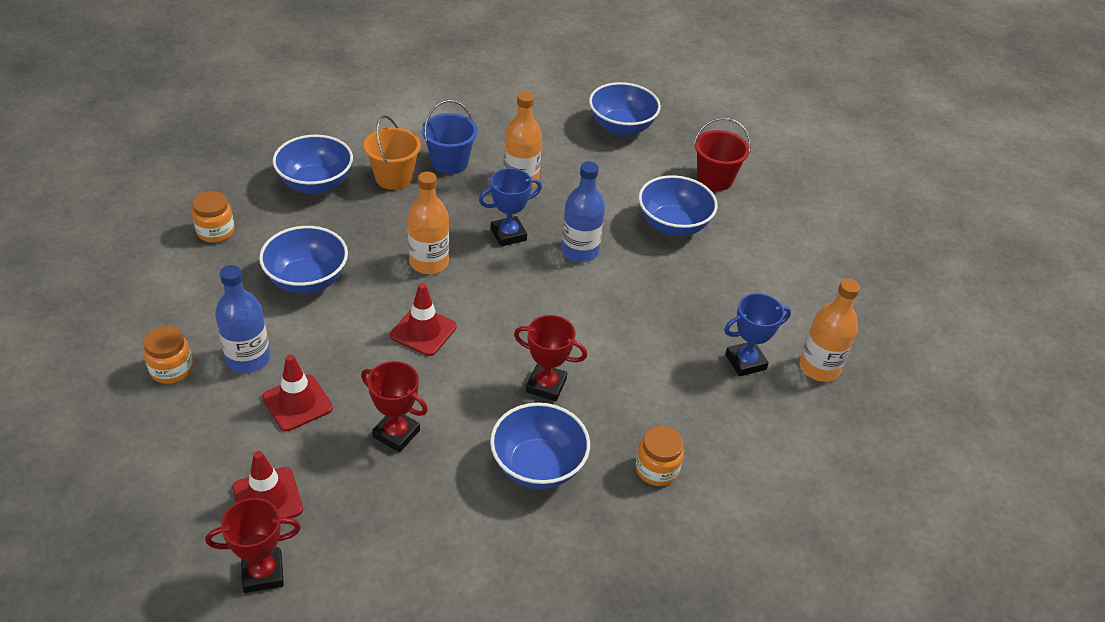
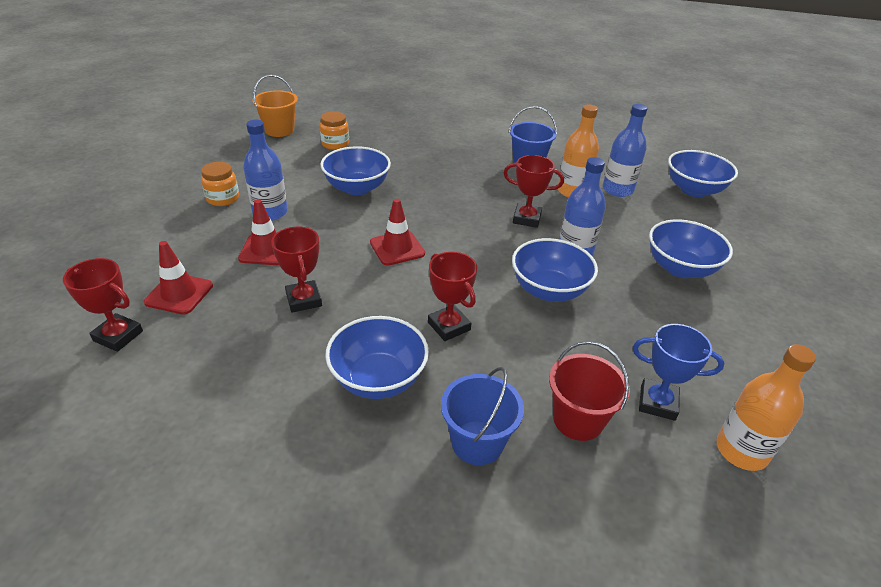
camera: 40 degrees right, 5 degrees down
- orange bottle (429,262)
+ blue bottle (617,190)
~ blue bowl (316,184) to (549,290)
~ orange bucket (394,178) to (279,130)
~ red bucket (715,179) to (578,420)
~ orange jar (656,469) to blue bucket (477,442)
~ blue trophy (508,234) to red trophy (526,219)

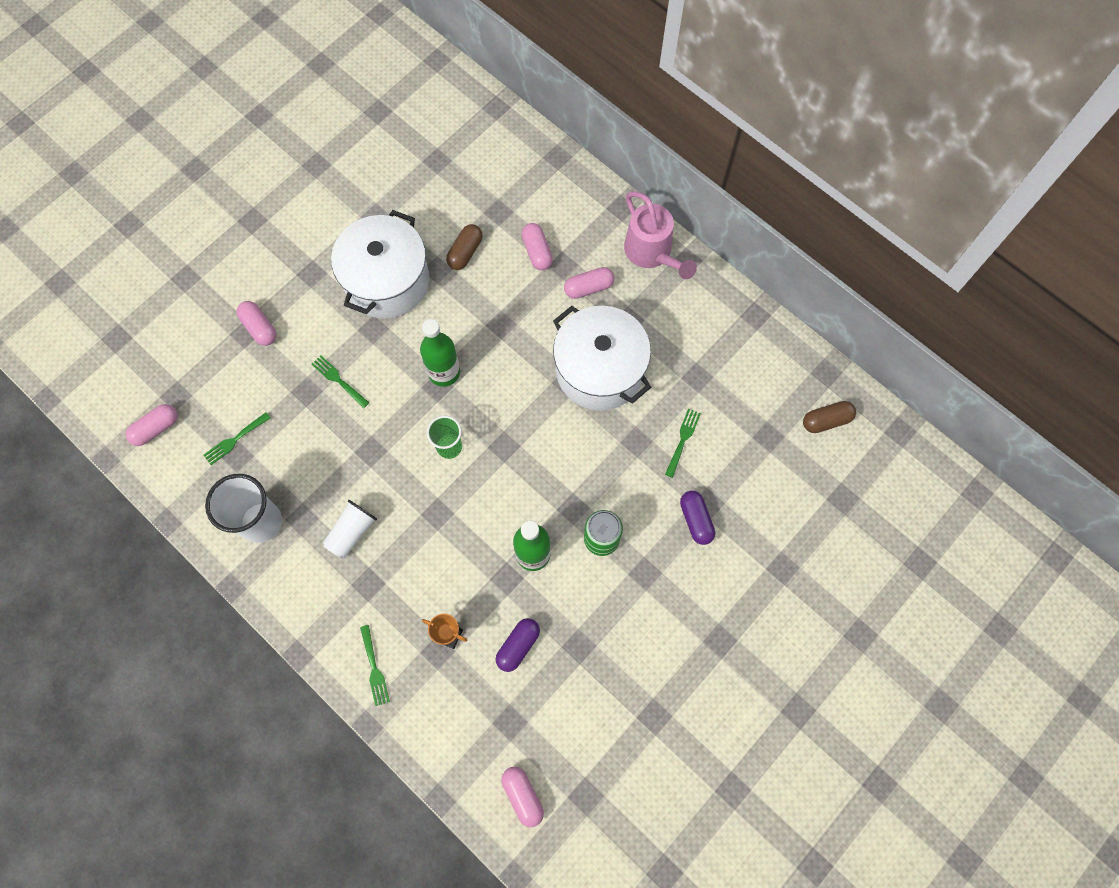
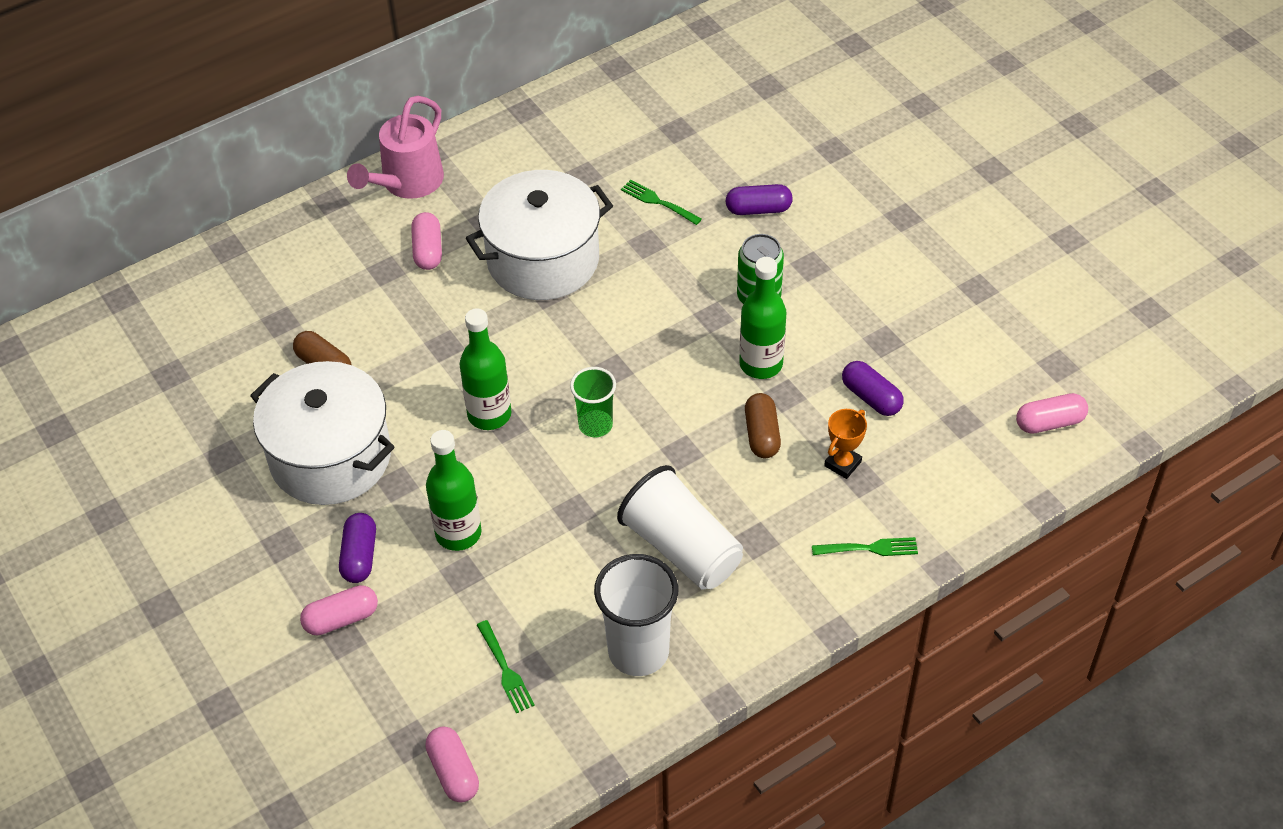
camera: 75 degrees left, 20 degrees down
- pink capsule (537,251)
+ purple capsule (359,556)
~ brown capsule (826,420) to (762,434)
~ green fork (338,380) to green bottle (458,533)
~ pink watering can (652,253) = (406,183) 135 degrees clockwise
~ white cup (351,532) = (681,548) x1.63

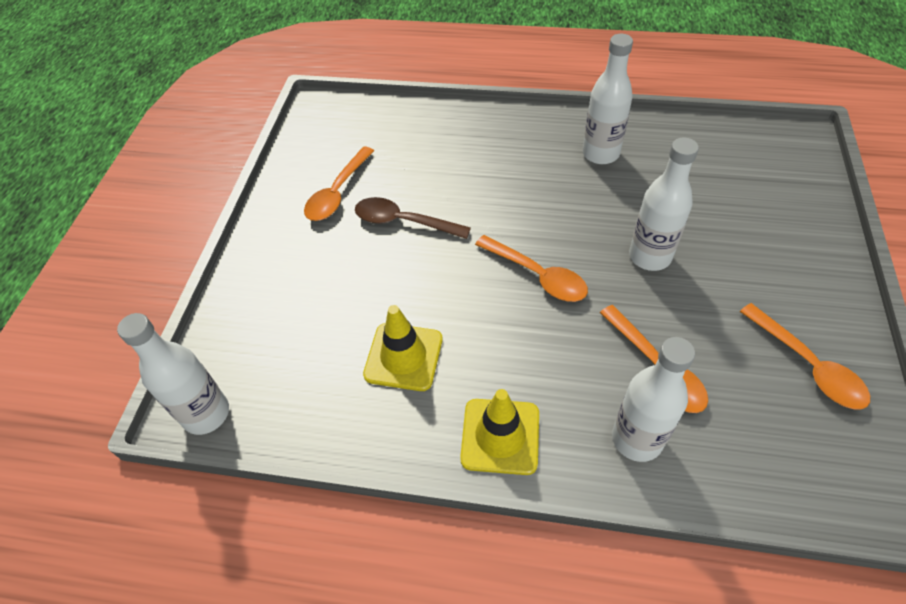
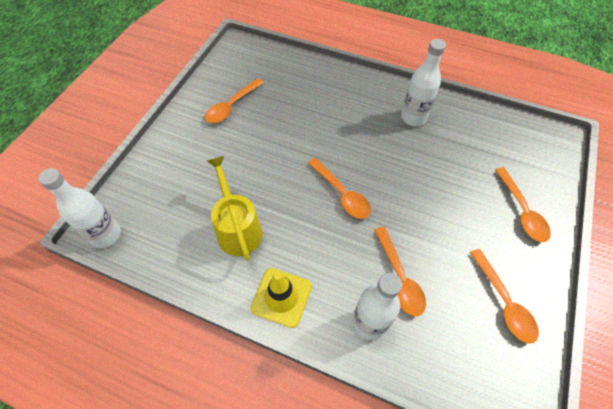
camera: 10 degrees right, 5 degrees up
- brown spoon (404,222)
- white bottle (650,256)
+ orange spoon (521,210)
~ yellow traffic cone (403,357) to yellow watering can (237,228)

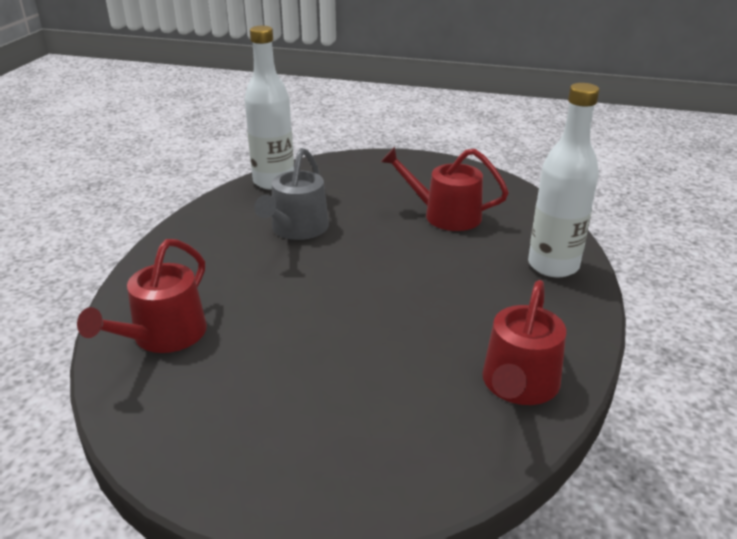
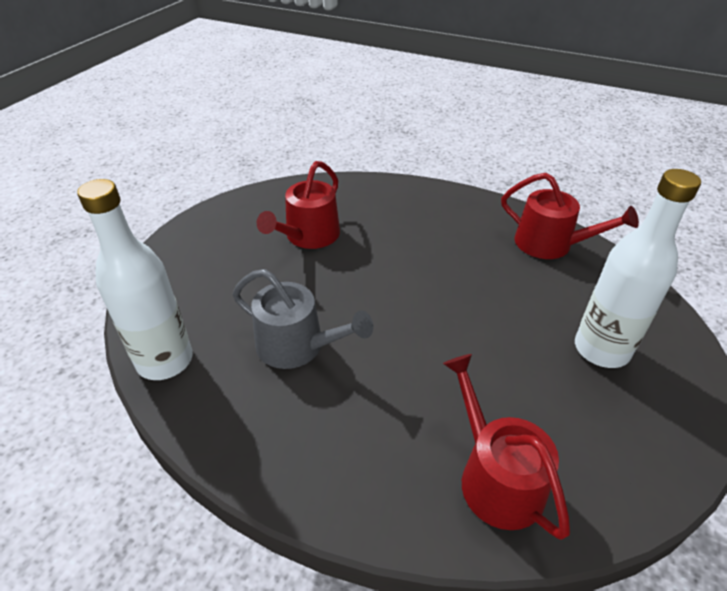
camera: 80 degrees left, 10 degrees up
~ white bottle (553,265) to (601,349)
~ red watering can (163,336) = (495,477) 150 degrees counterclockwise

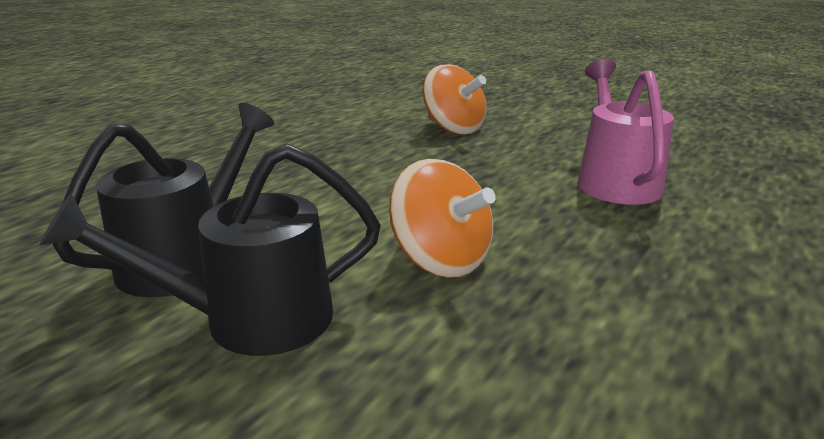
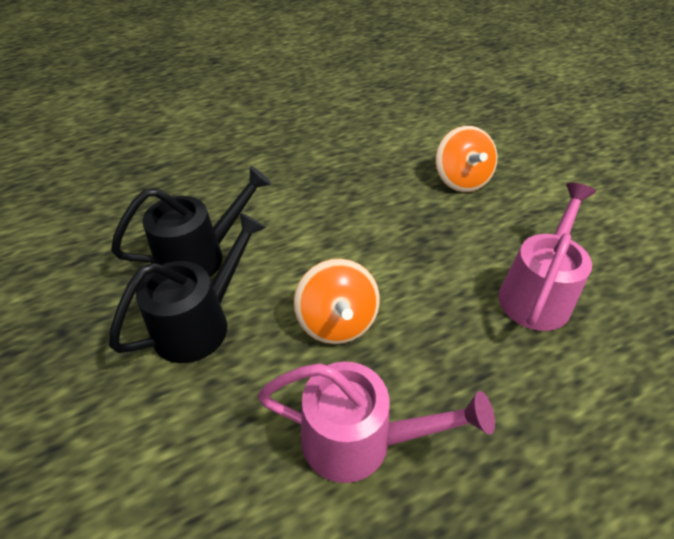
camera: 30 degrees right, 20 degrees up
+ pink watering can (360,440)
~ black watering can (249,319) = (201,323) 120 degrees clockwise

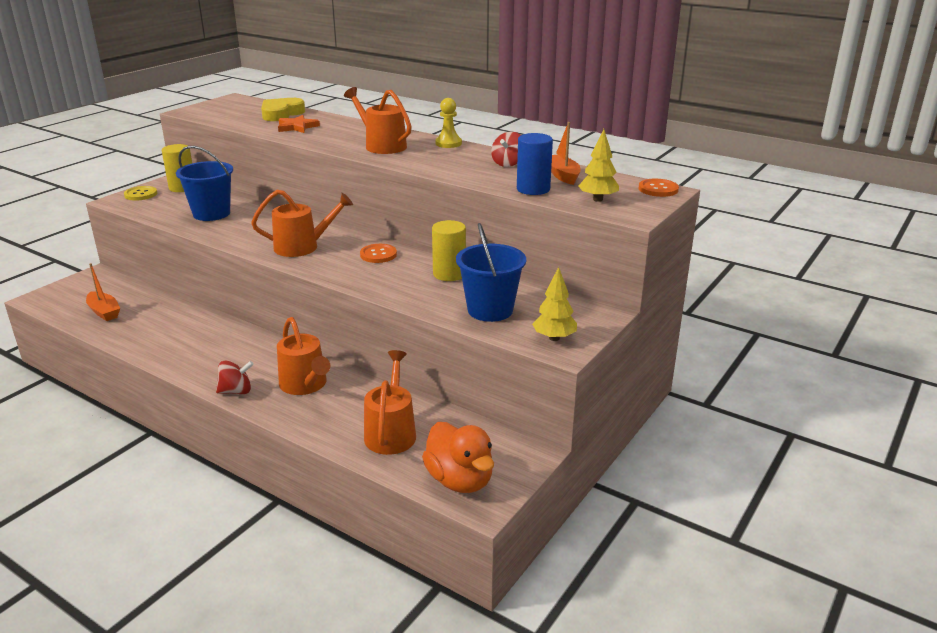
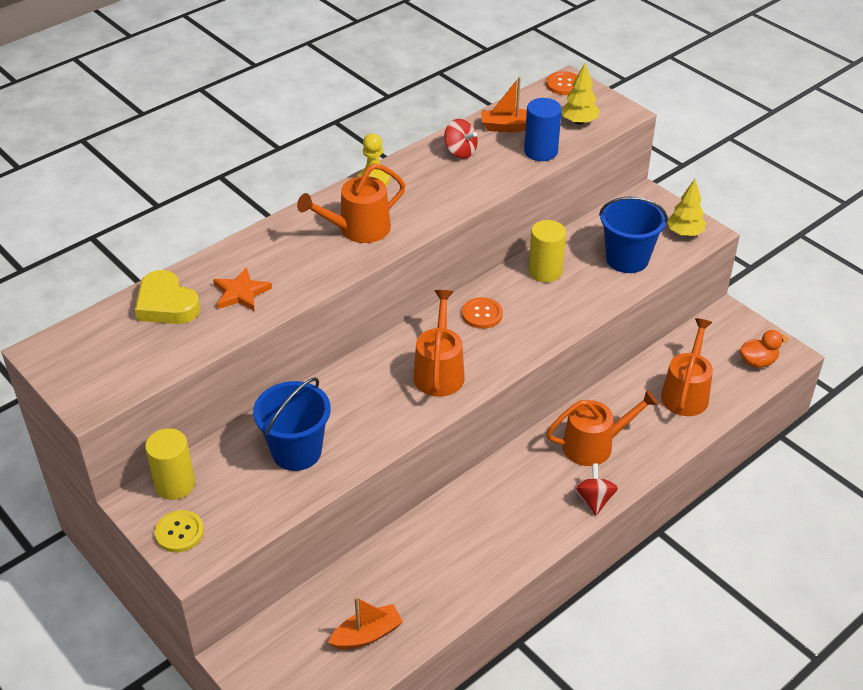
camera: 75 degrees left, 15 degrees up
~ orange watering can (391,432) = (686,393) 90 degrees clockwise
~ orange duck (460,480) = (757,362) x0.61

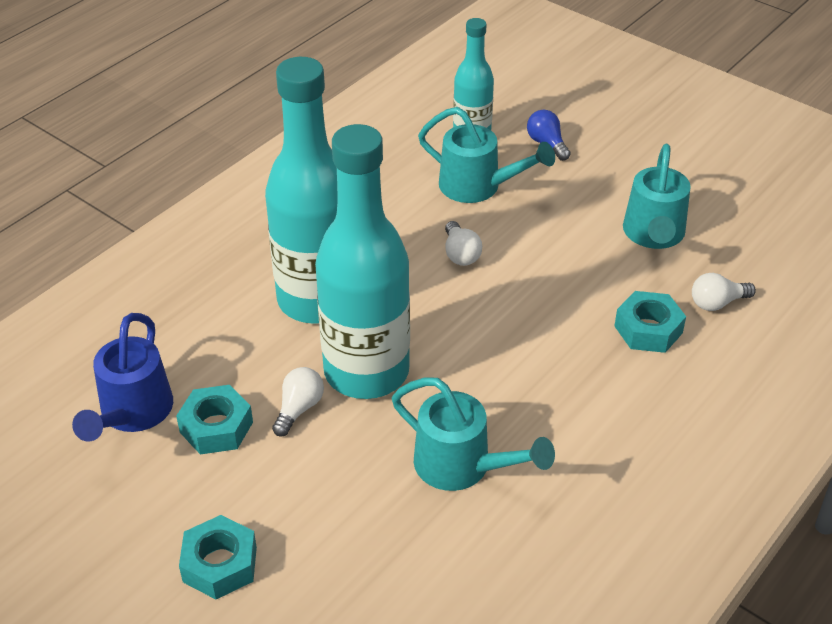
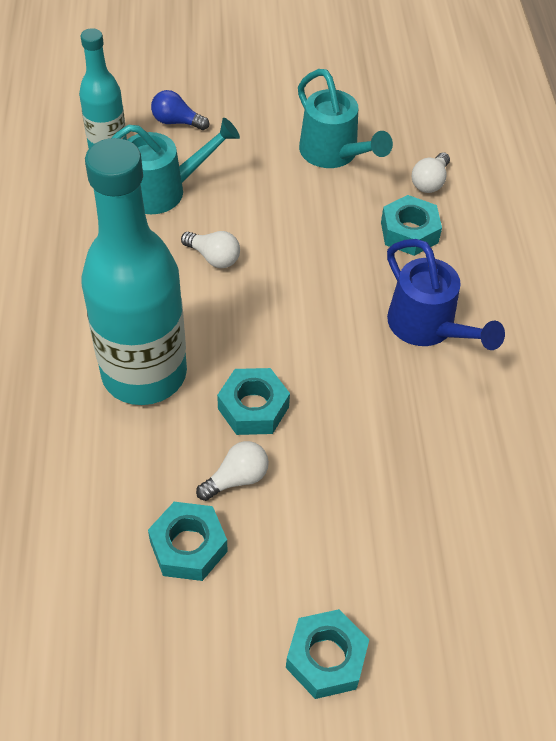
camera: 45 degrees left, 10 degrees up
- turquoise watering can (462,466)
~ blue watering can (132,413) to (427,327)
~ turquoise bottle (366,372) to turquoise nut (253,408)
~ white light bulb (299,409) = (237,478) 75 degrees clockwise

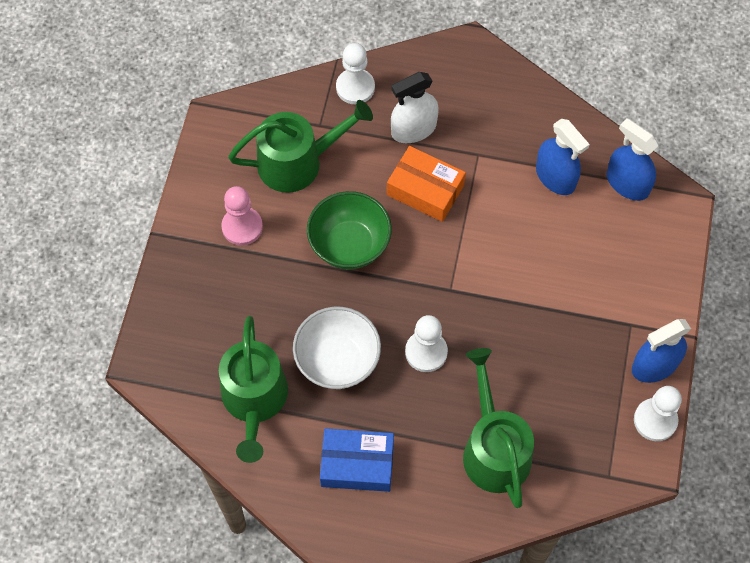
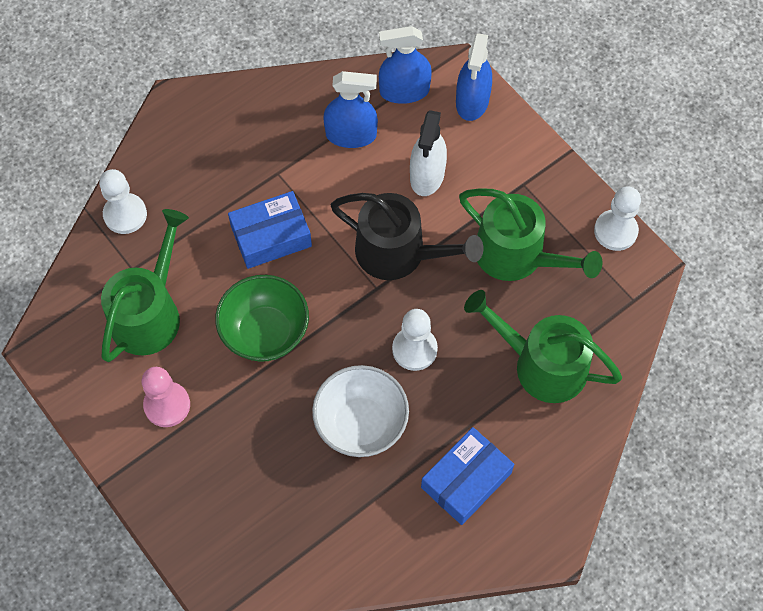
camera: 50 degrees left, 0 degrees up
+ black watering can (398,253)
~ green watering can (254,400) to (516,255)
~ white spray bottle (413,129) to (427,175)
~ blue spray bottle (655,365) to (472,101)
~ orange box (425,190) to blue box (271,236)

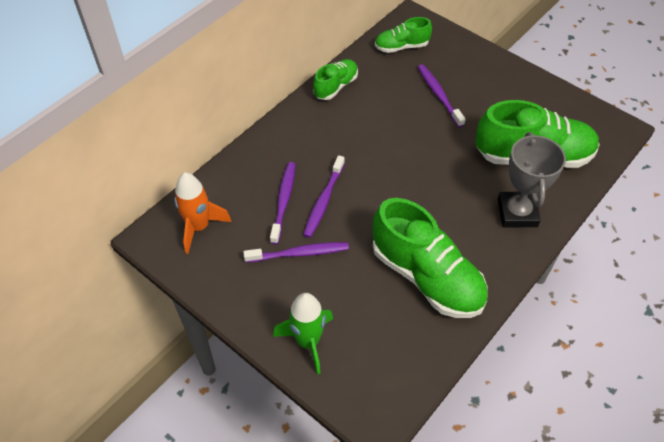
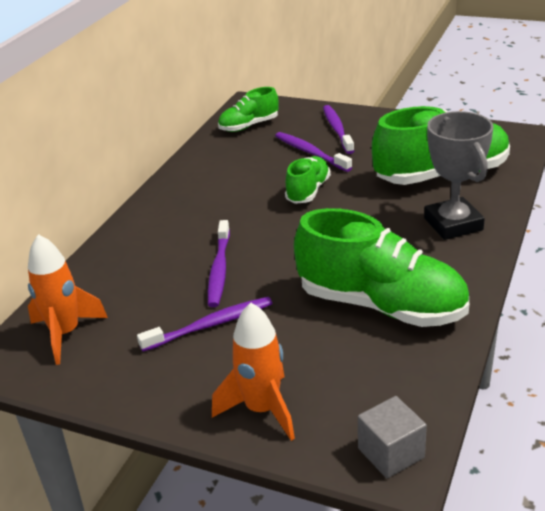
camera: 15 degrees left, 20 degrees down
+ grey cube (391,453)
~ purple toothbrush (283,201) to (337,130)
~ green shoe (335,86) to (308,191)
~ green rocket (308,342) to orange rocket (262,410)

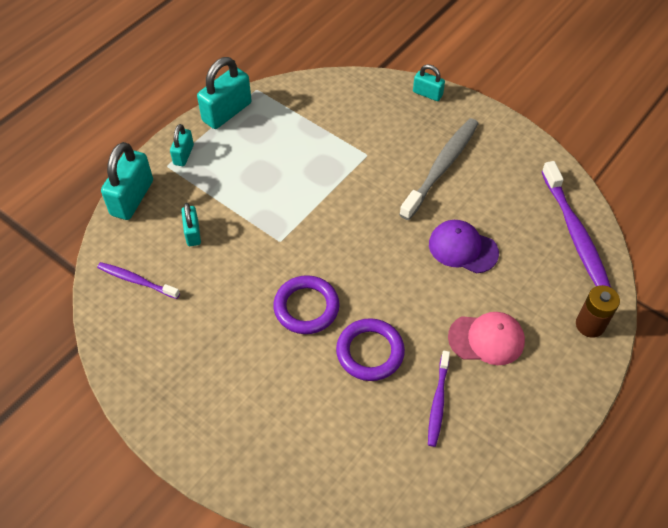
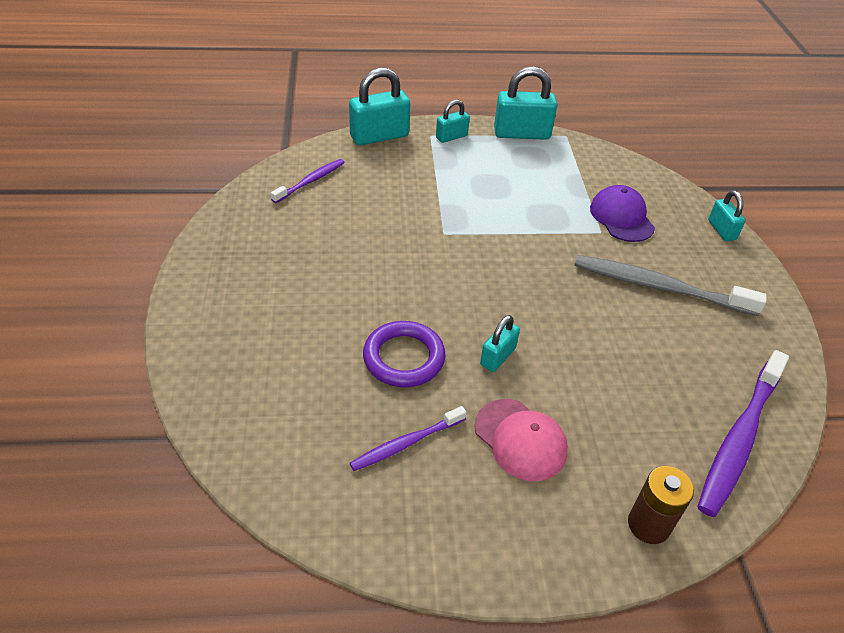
camera: 45 degrees right, 10 degrees down
- purple ring (306,307)
~ turquoise padlock (192,233) to (498,357)
~ purple cap (463,248) to (621,217)
~ purple toothbrush (137,281) = (310,181) 60 degrees clockwise
~ grey toothbrush (441,168) = (660,287) 150 degrees counterclockwise

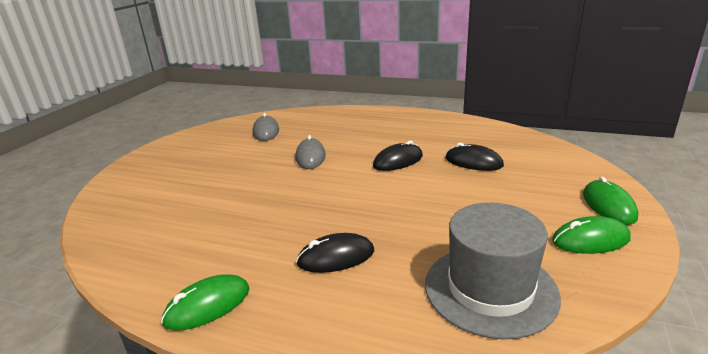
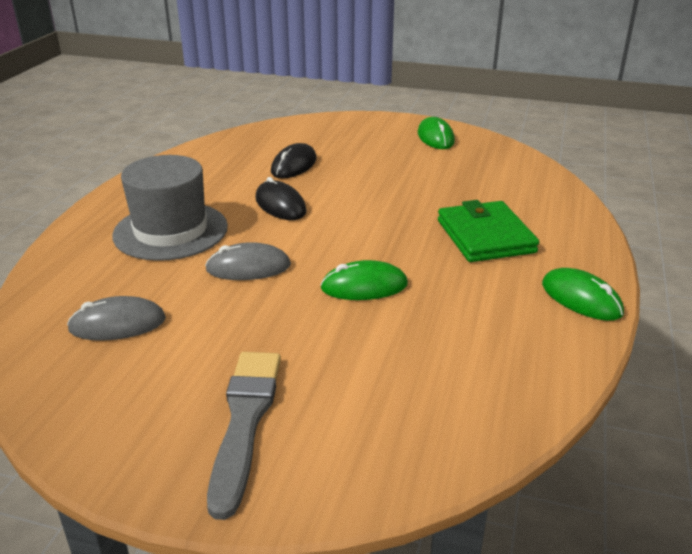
camera: 95 degrees left, 5 degrees up
+ grey brush (245,421)
~ grey hat (490,289) to (170,231)
~ green mouse (608,205) to (364,286)
~ black mouse (336,257) to green wallet (485,236)

